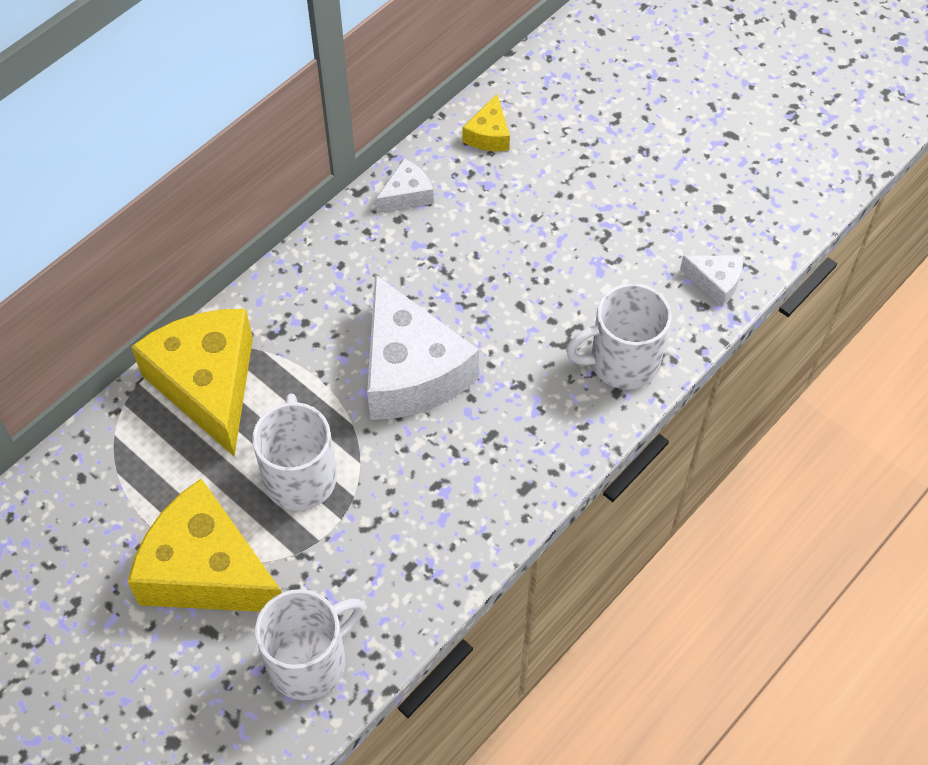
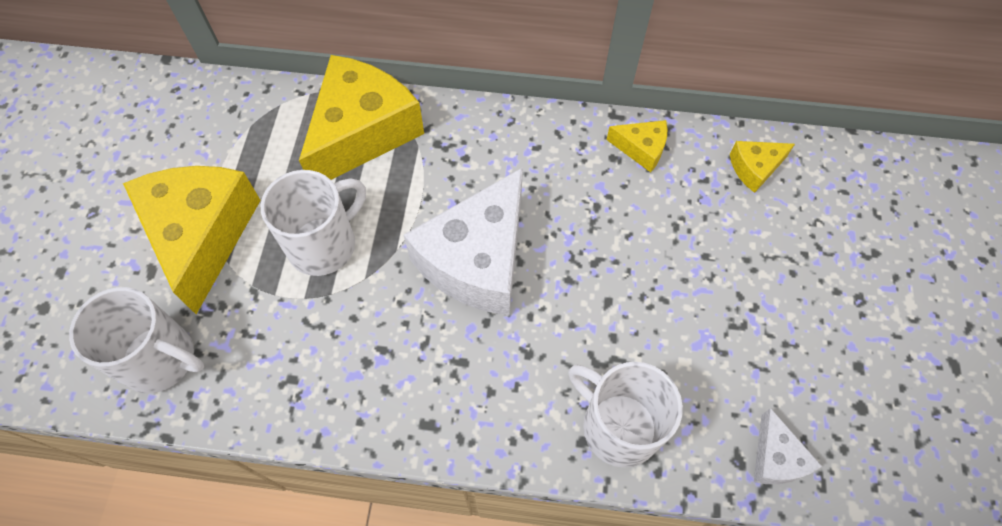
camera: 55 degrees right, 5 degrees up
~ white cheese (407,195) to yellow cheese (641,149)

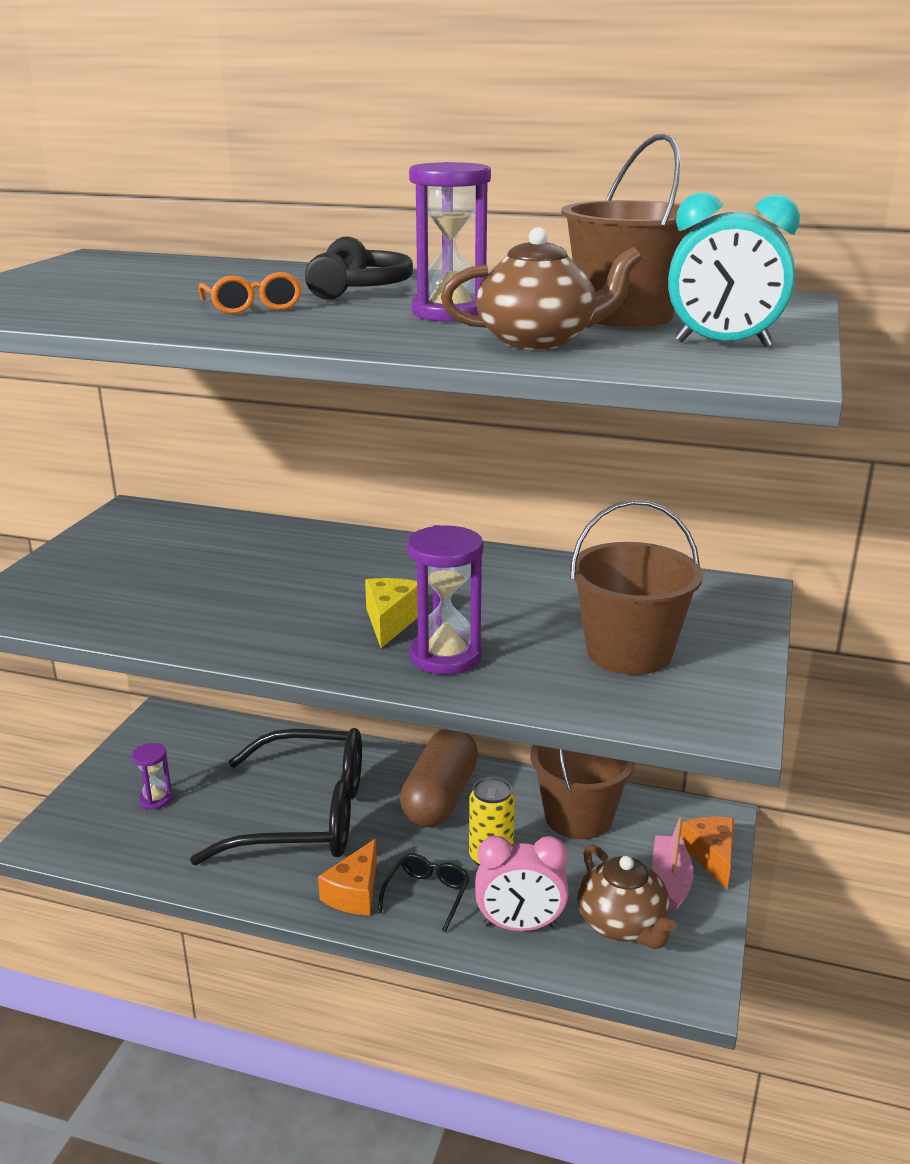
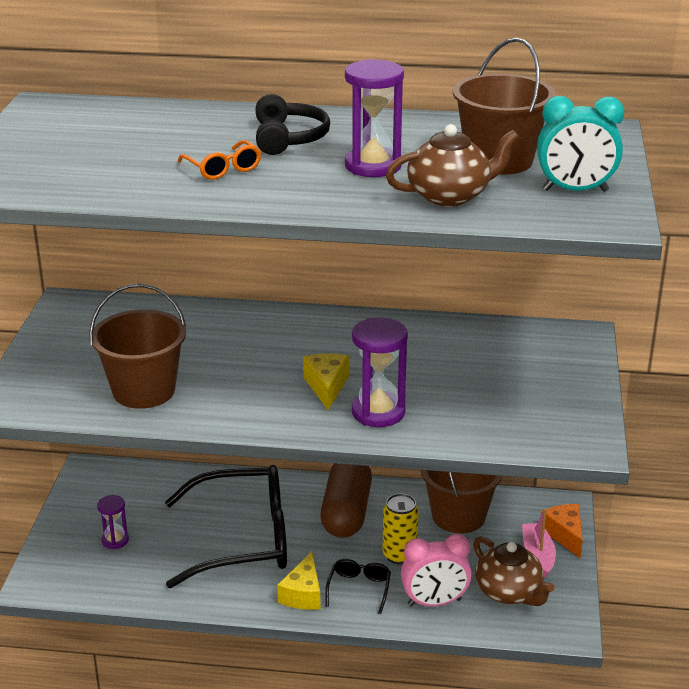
camera: 10 degrees left, 5 degrees up
~ brown bucket (629,652) to (144,391)
~ orange cheese (354,893) to yellow cheese (303,594)

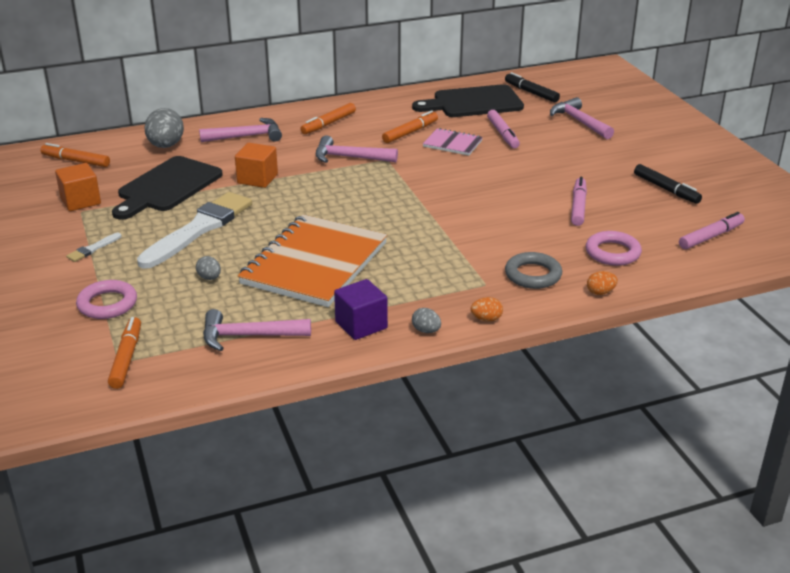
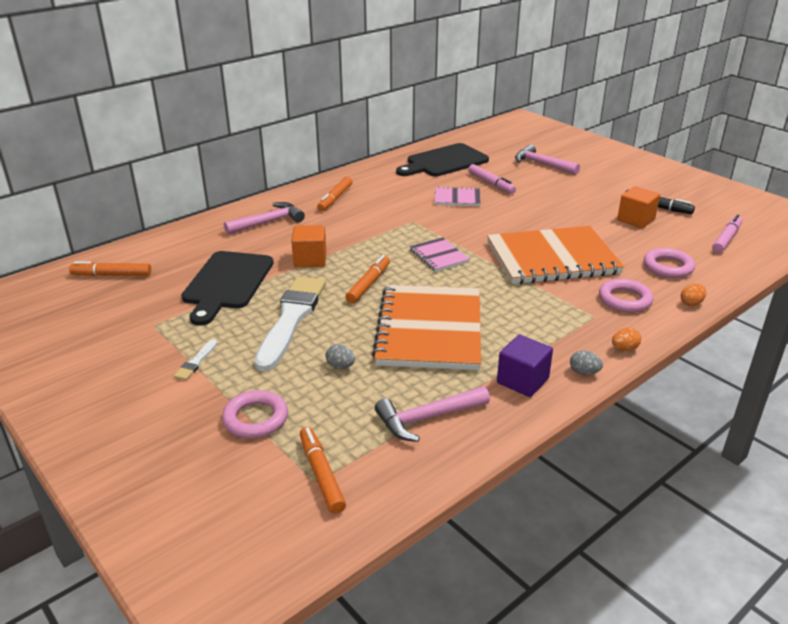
camera: 20 degrees left, 0 degrees up
- grey egg (166,146)
- pink hammer (349,157)
- black marker (531,92)
- pink marker (578,206)
+ pink notebook (439,256)
+ orange notebook (552,258)
~ orange cube (80,201) to (636,220)
~ orange marker (410,132) to (369,284)
~ grey ring (533,275) to pink ring (625,300)

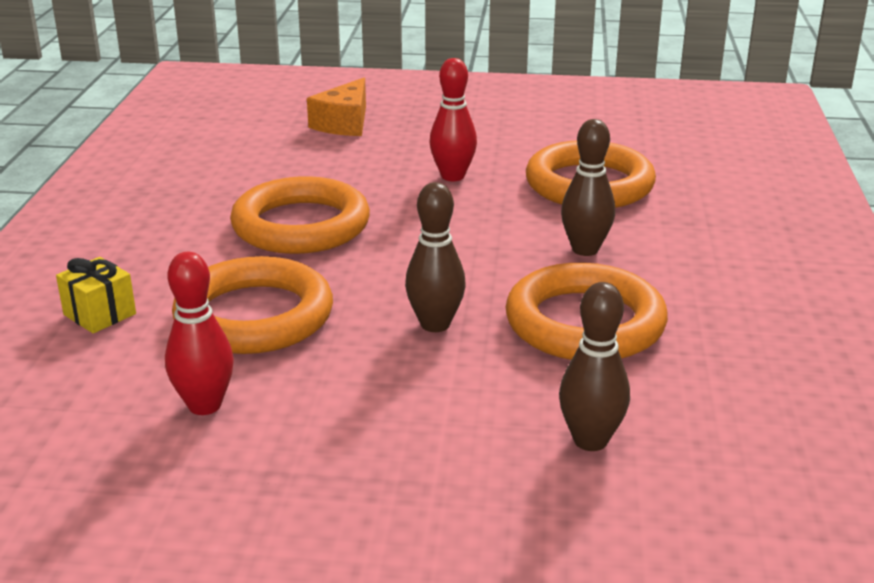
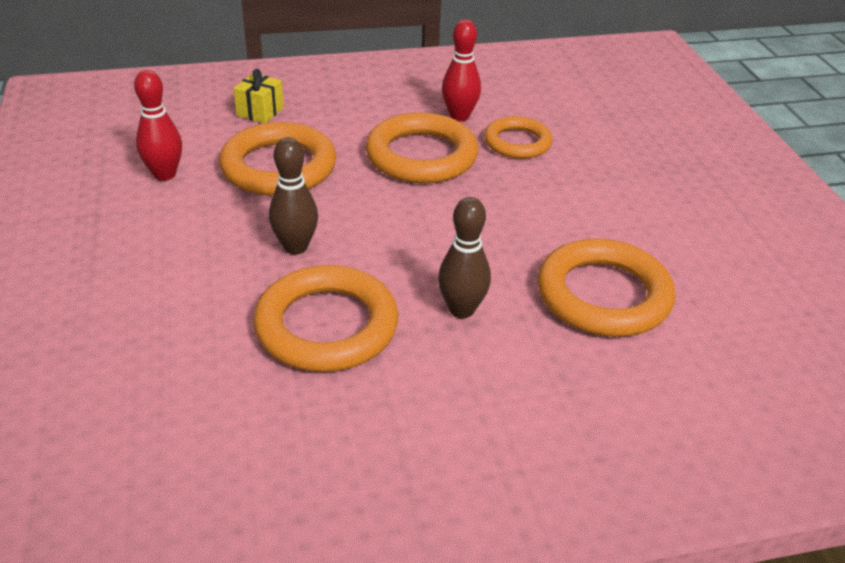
camera: 70 degrees right, 10 degrees up
- orange cheese (344,123)
- brown bowling pin (590,440)
+ orange ring (517,142)
~ red bowling pin (453,176) to (459,116)

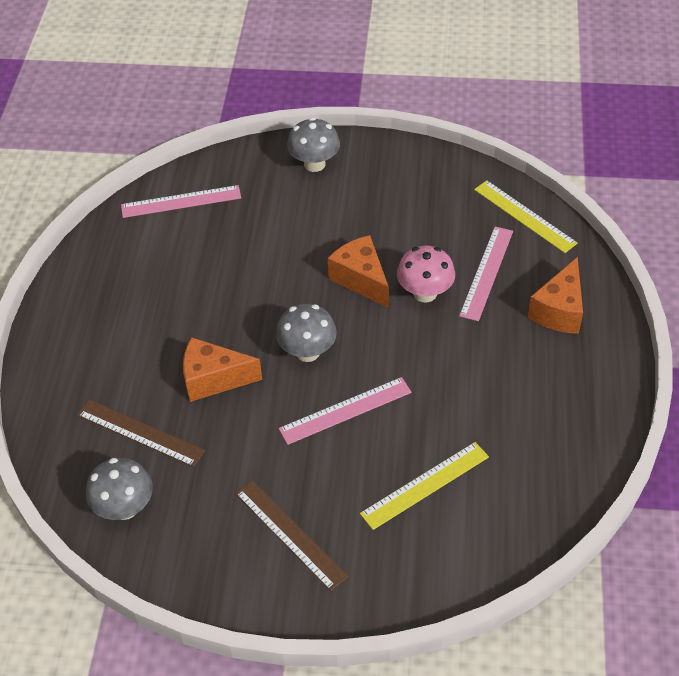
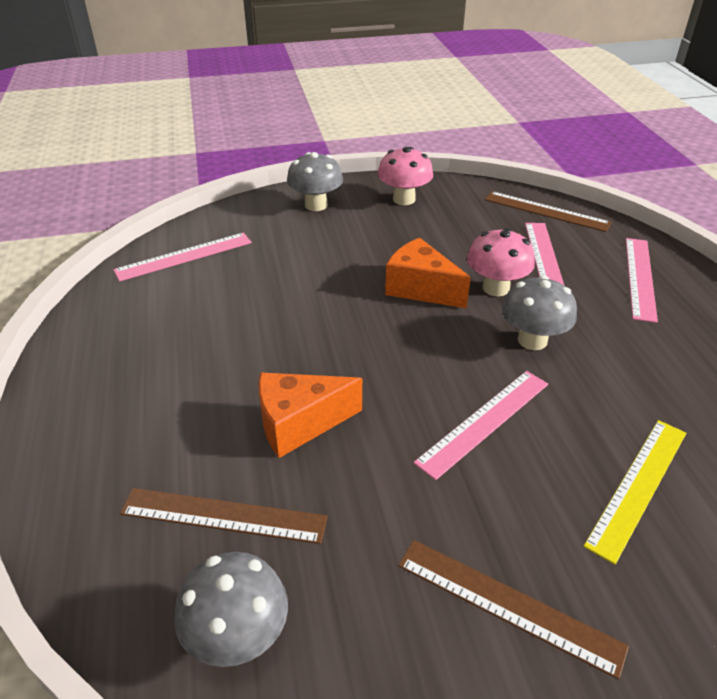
camera: 20 degrees left, 10 degrees down
+ pink mushroom (404,199)
~ grey mushroom (307,352) to (532,340)
~ orange cheese (559,311) to pink ruler (640,277)
~ yellow ruler (524,216) to brown ruler (546,211)

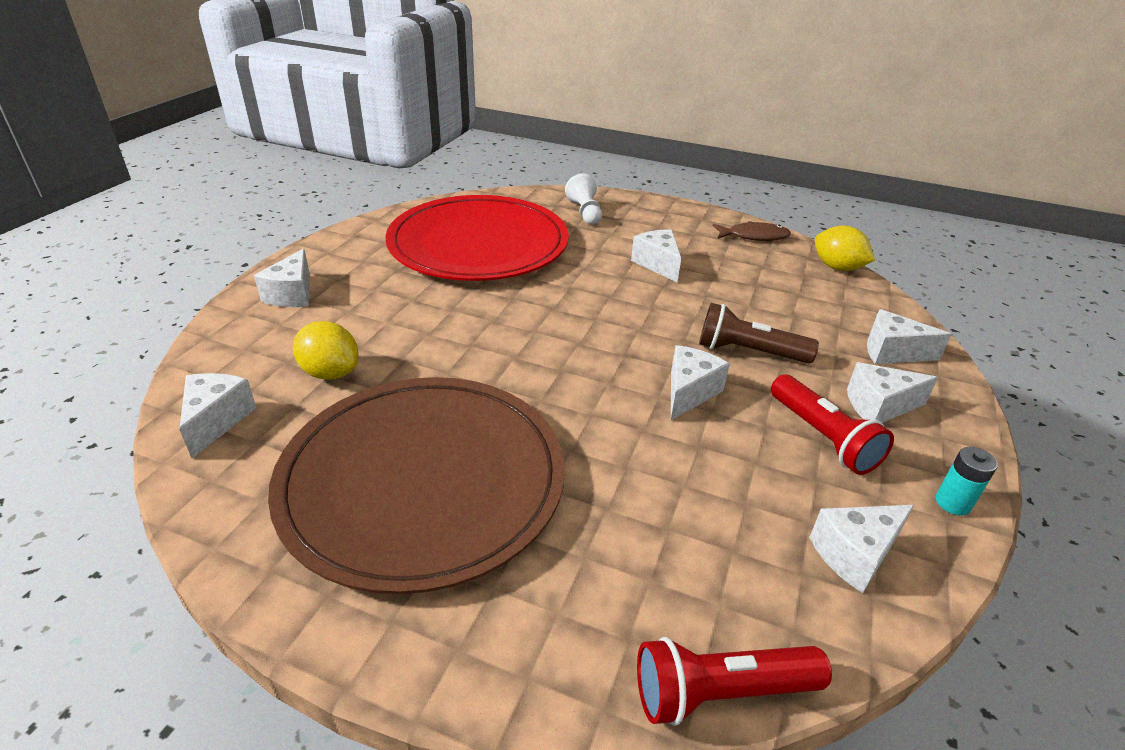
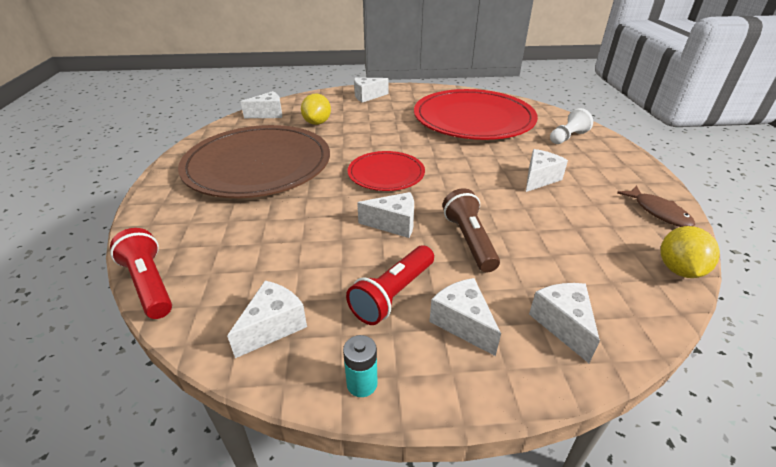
camera: 65 degrees right, 0 degrees up
+ red plate (386,174)
~ white cheese (855,554) = (273,326) 90 degrees clockwise

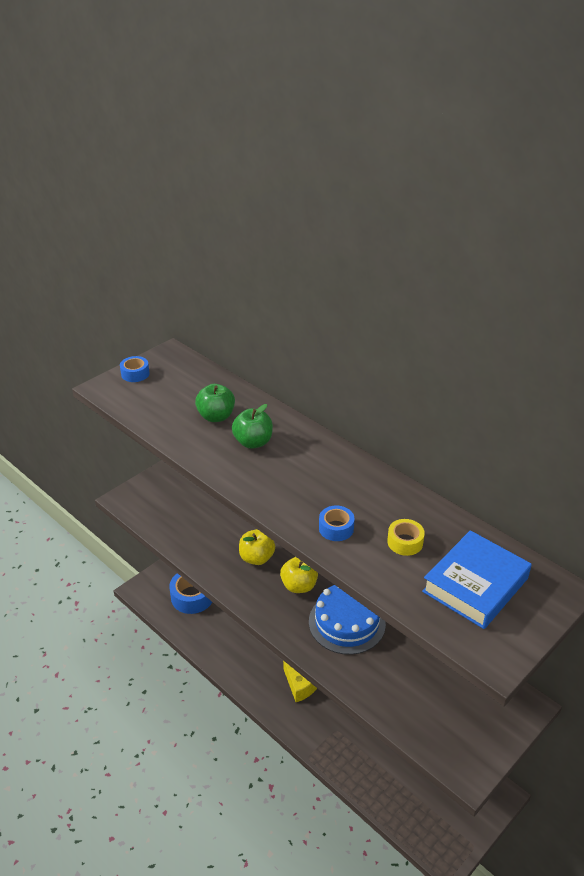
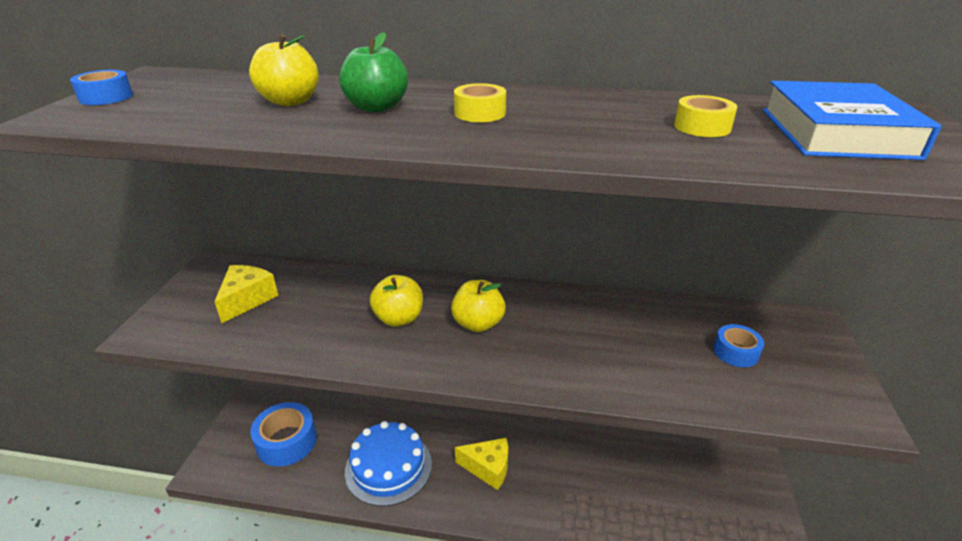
camera: 35 degrees left, 5 degrees down
+ yellow cheese (247,300)
+ yellow tape (480,113)
~ blue cake (347,622) to (388,467)
~ blue tape (336,528) to (735,352)
~ green apple (216,416) to yellow apple (290,101)

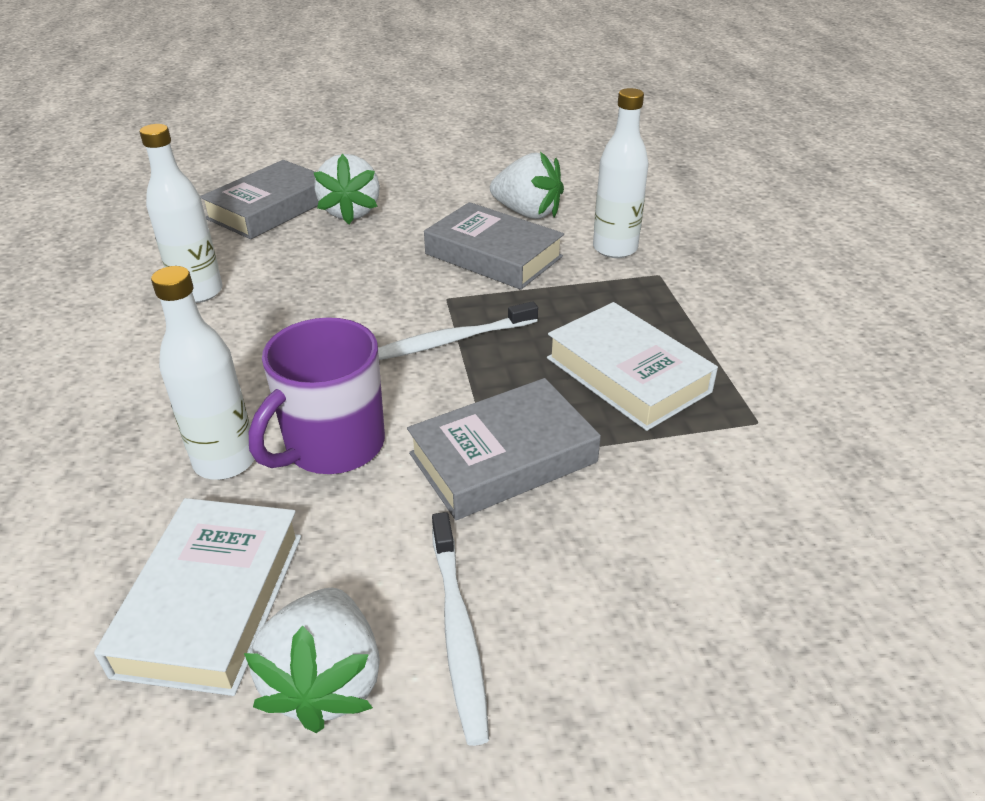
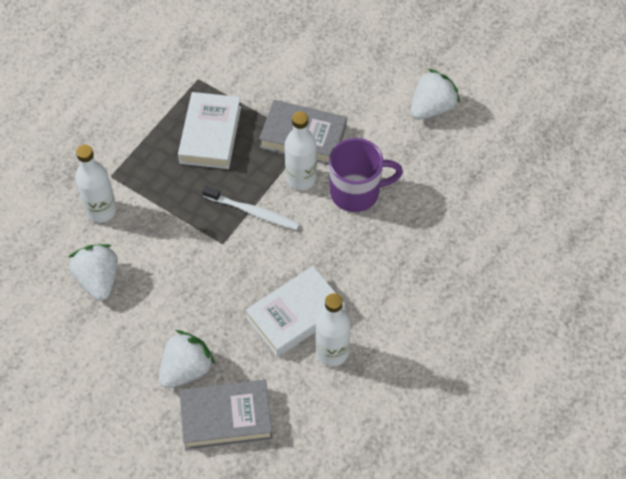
camera: 135 degrees left, 20 degrees up
- grey book (493,255)
- white toothbrush (458,632)
~ white book (212,602) to (295,315)
~ white bottle (225,461) to (301,179)

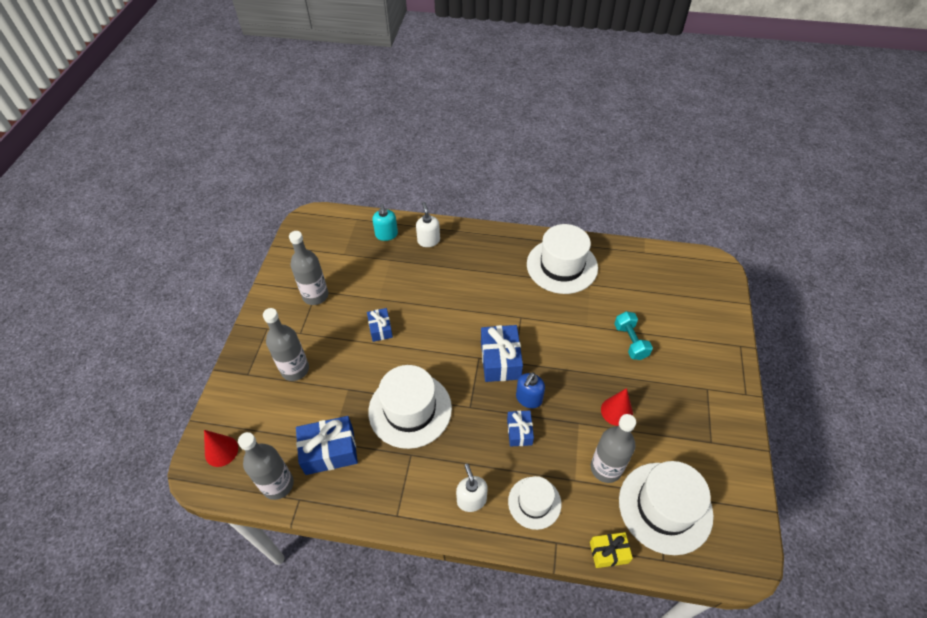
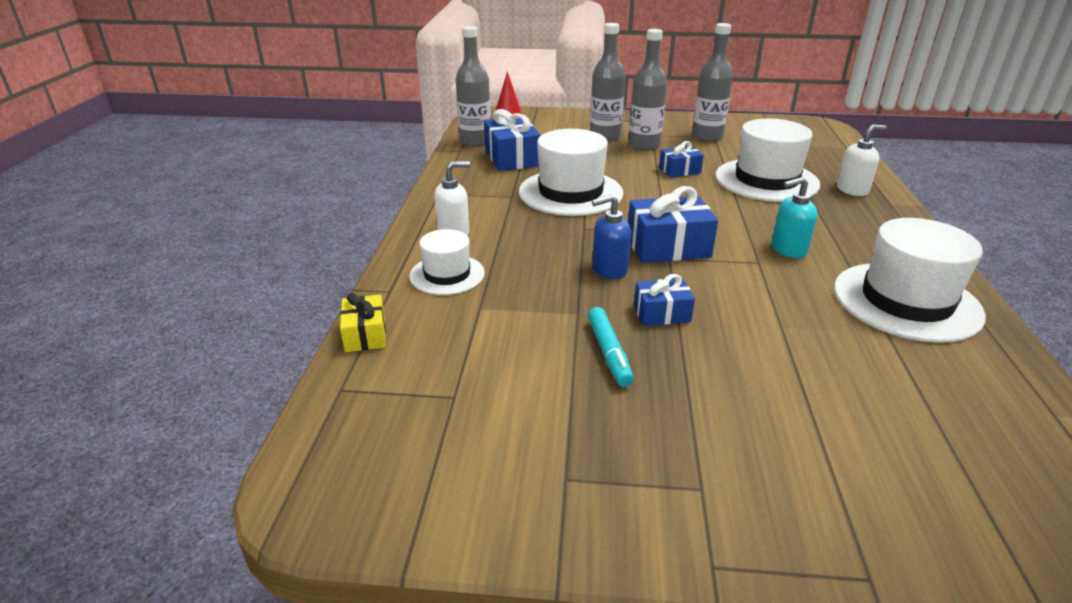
camera: 85 degrees right, 20 degrees down
- turquoise dumbbell (630,341)
~ turquoise soap dispenser (386,235) to (788,249)
~ blue gift (519,432) to (661,313)
~ grey bottle (606,468) to (644,145)
~ white hat (665,507) to (766,180)
~ red cone (616,411) to turquoise marker (609,353)
~ blue soap dispenser (528,399) = (609,269) 45 degrees counterclockwise

